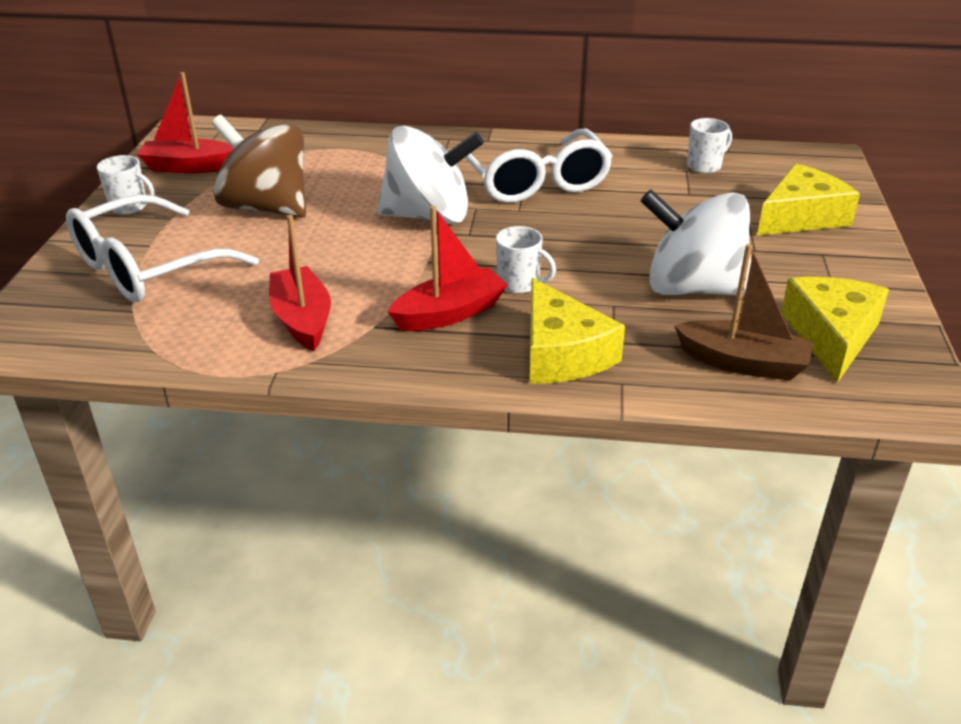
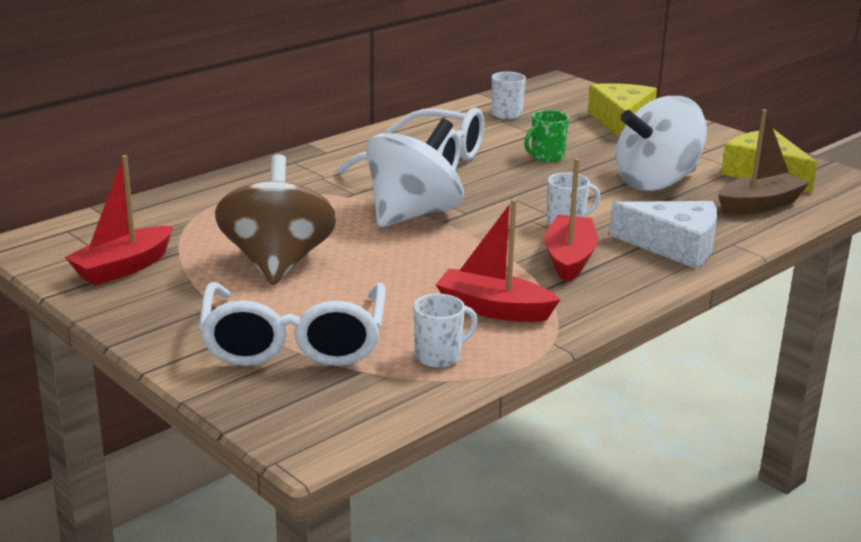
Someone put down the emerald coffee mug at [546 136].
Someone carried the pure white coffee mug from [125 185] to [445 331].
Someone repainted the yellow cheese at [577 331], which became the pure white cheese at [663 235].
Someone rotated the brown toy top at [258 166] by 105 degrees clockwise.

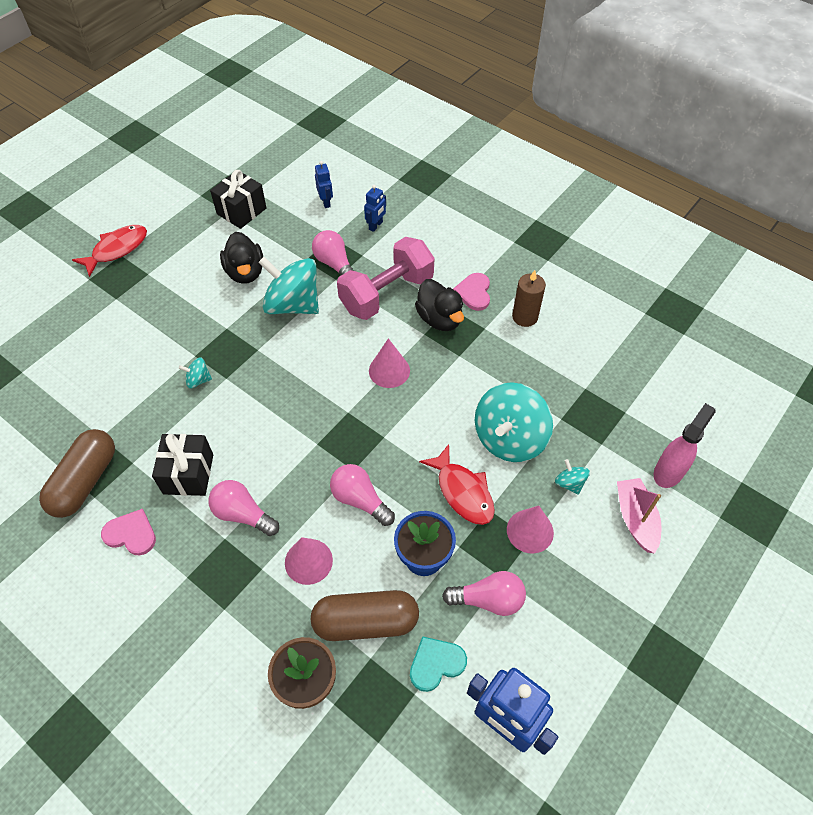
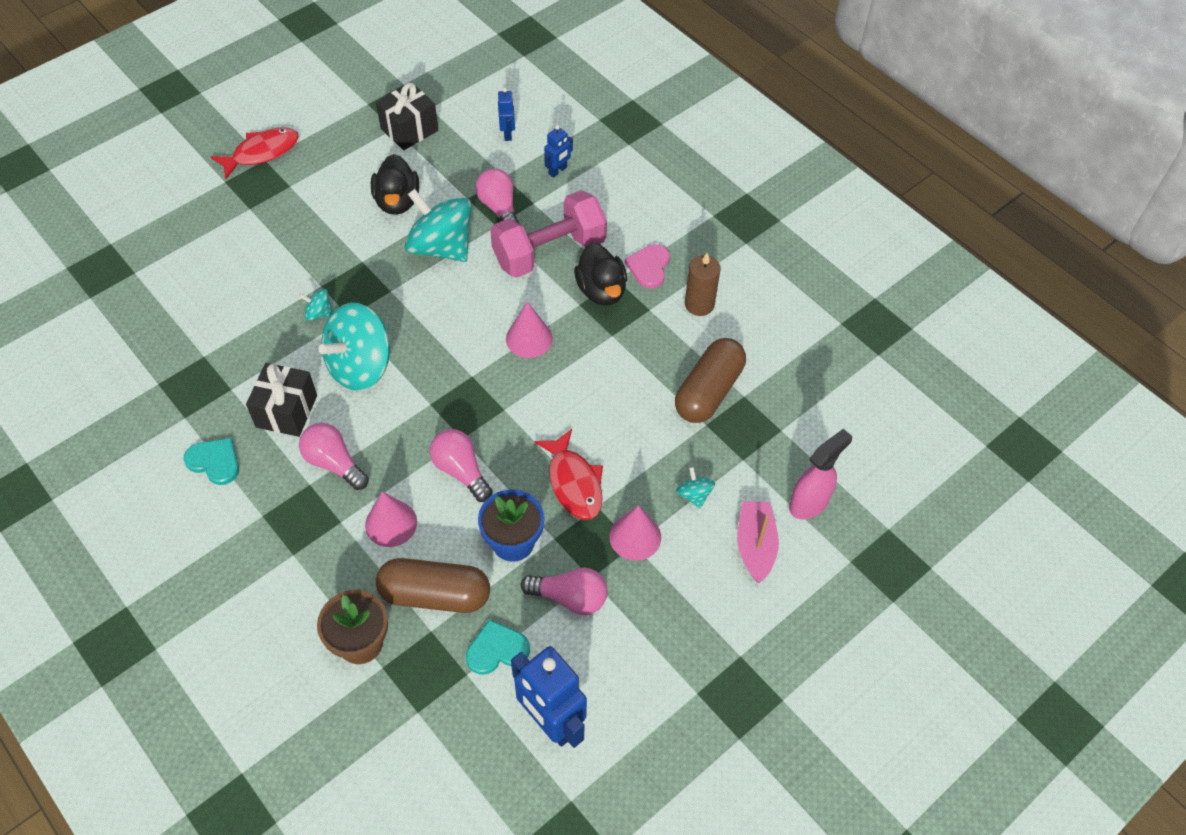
Someone carried the brown pill shape from [77 473] to [710 380].
Someone carried the turquoise toy top from [514 422] to [354 347].
Someone repainted the pink heart at [128 532], which became the turquoise heart at [211 461].

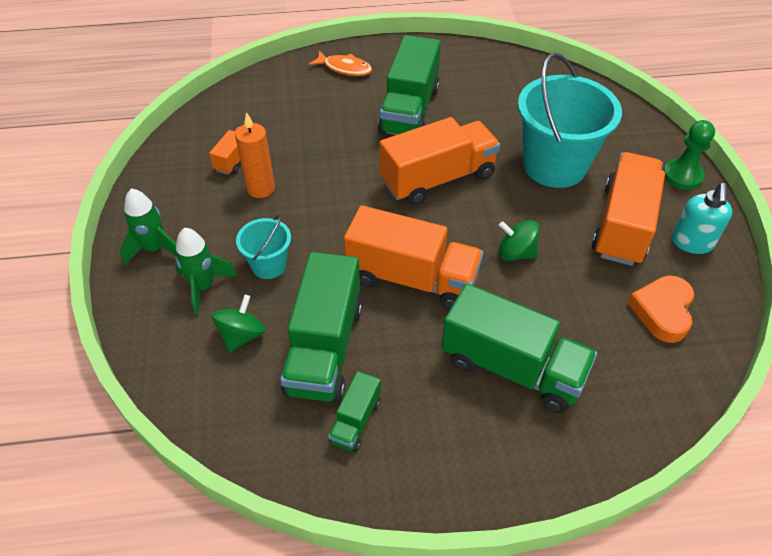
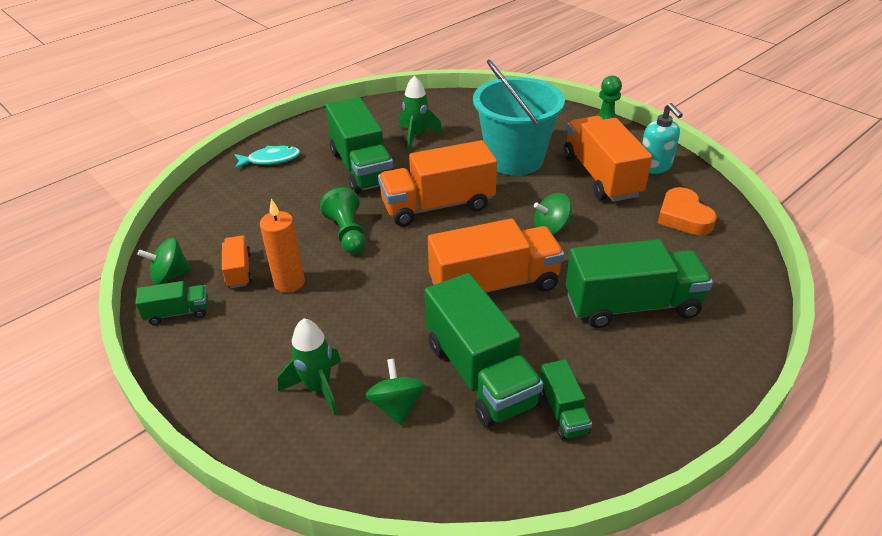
Someone took away the turquoise pail at [263 247].
Someone put down the emerald truck at [171 303].
Someone put down the emerald toy top at [164 261].
Someone put down the emerald chess pawn at [343 220].
Someone carried the emerald toy rocket from [148 227] to [421 112].
Someone repainted the orange-coloured toy fish at [340 63], which became the turquoise toy fish at [267 157].
Someone rotated the orange-coloured truck at [440 161] by 135 degrees counterclockwise.

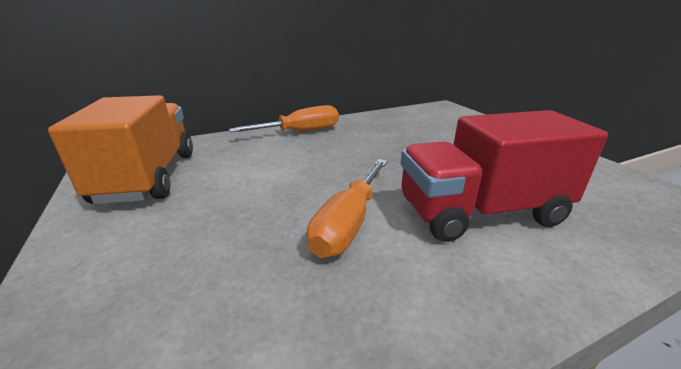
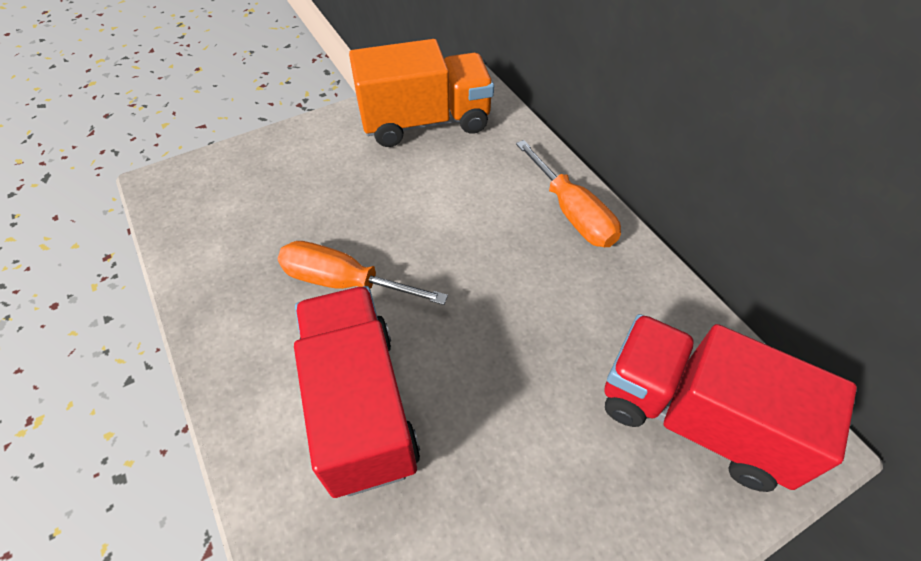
Someone put down the scarlet truck at [730 403].

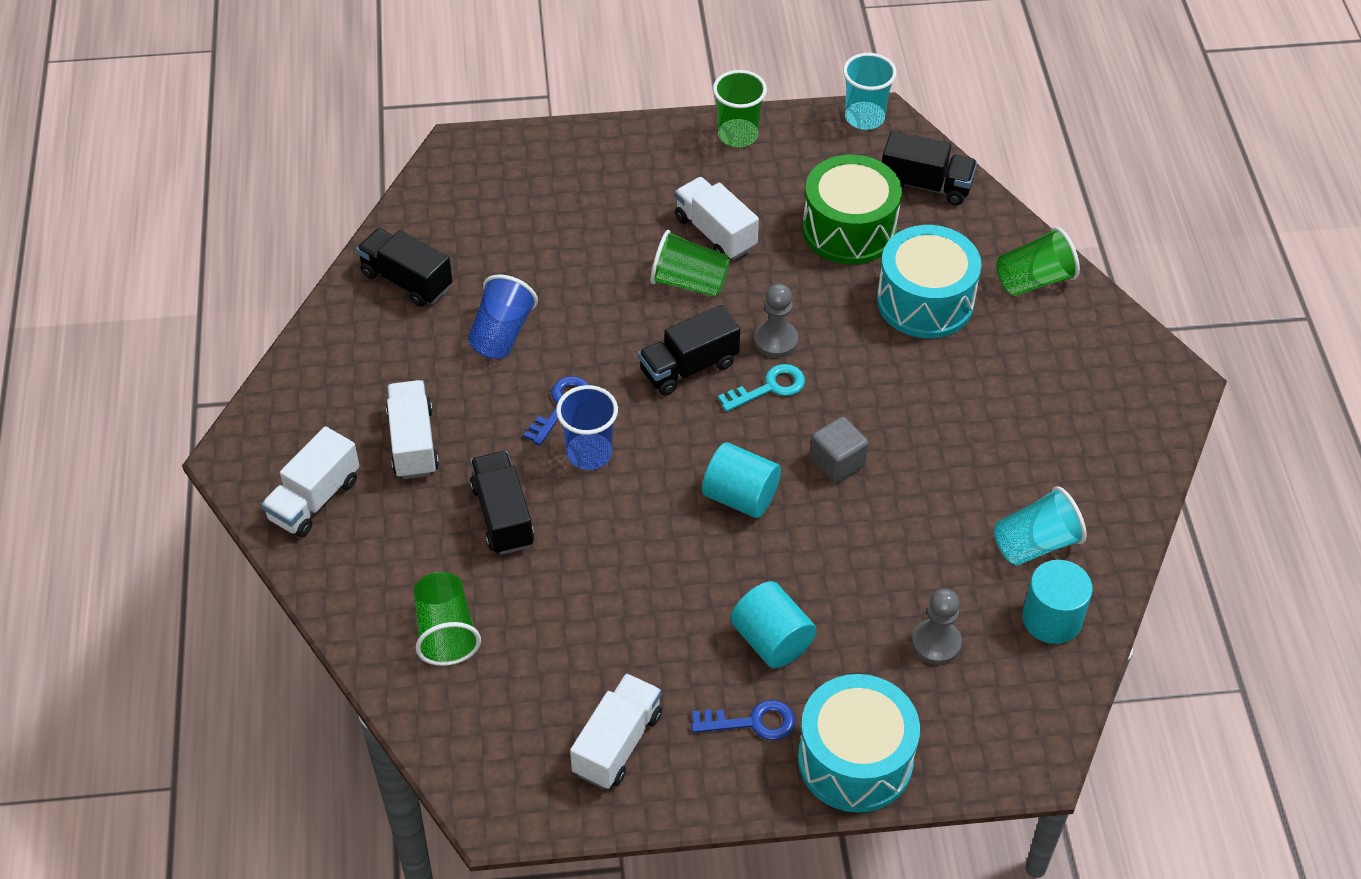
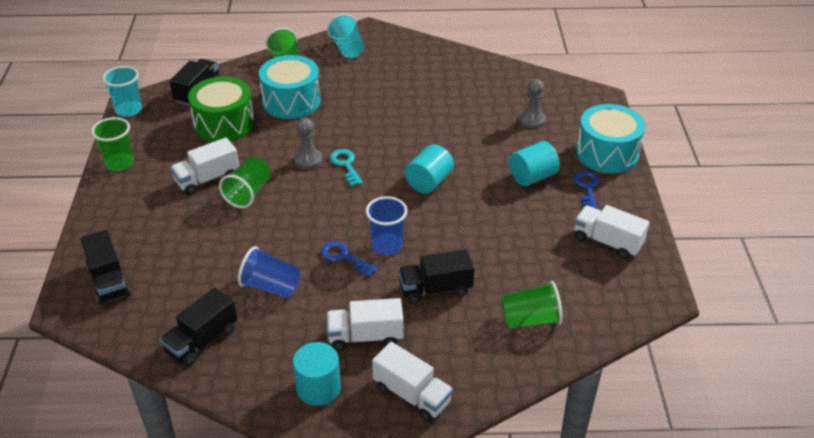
Someone took away the ash-grey block at [839 450].
Someone carried the ebony truck from [689 350] to [105 267].
Someone carried the turquoise beaker from [1040 526] to [346 36].
Someone carried the turquoise cylinder from [1057 602] to [317 374].

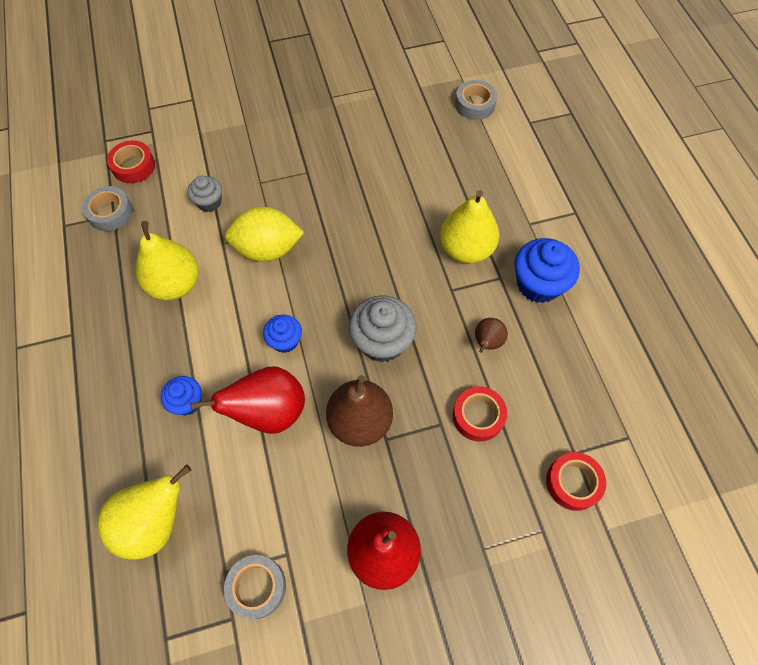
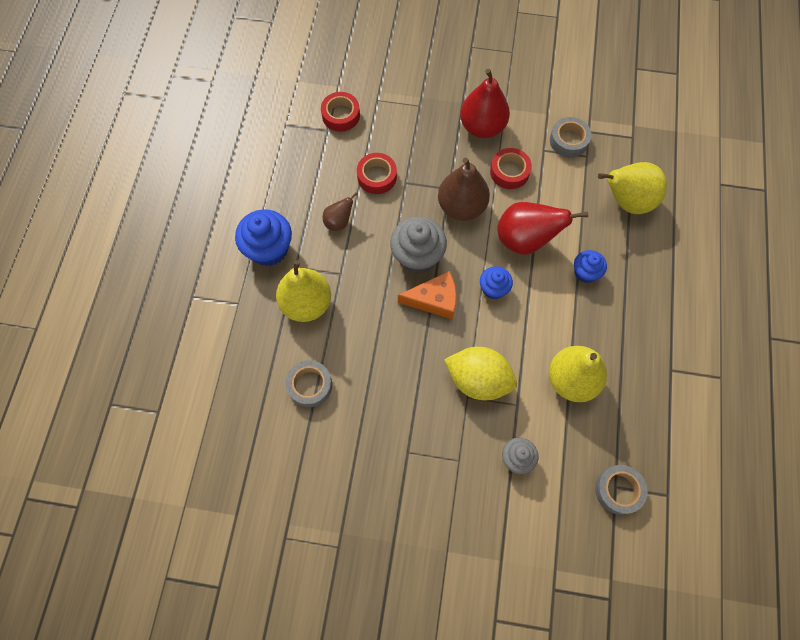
Someone put down the orange-coloured cheese at [427 295].
Someone carried the scarlet sticky tape from [131 161] to [511 168].
Someone carried the ash-grey sticky tape from [476 100] to [309 383].

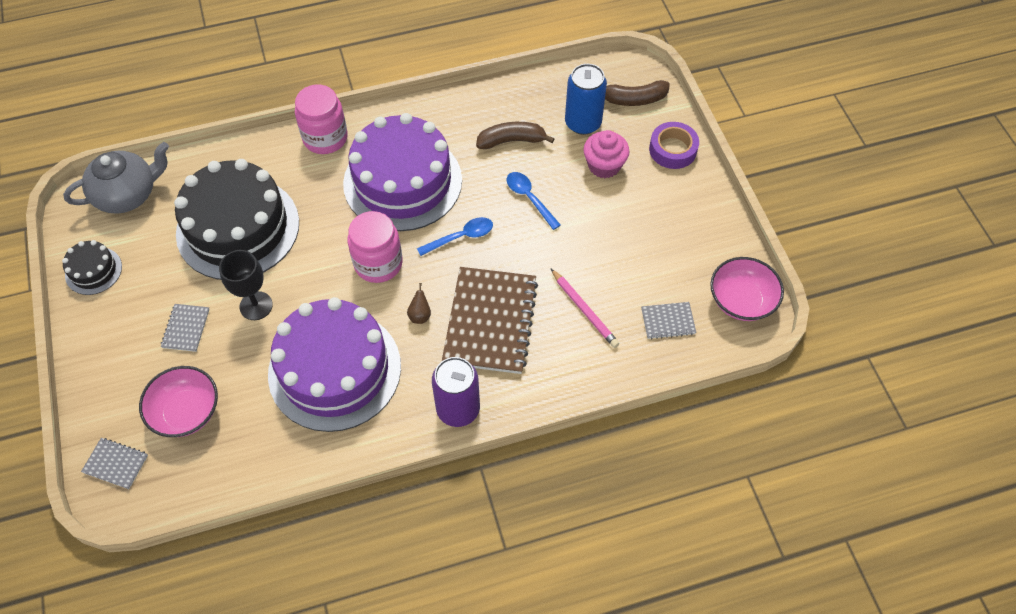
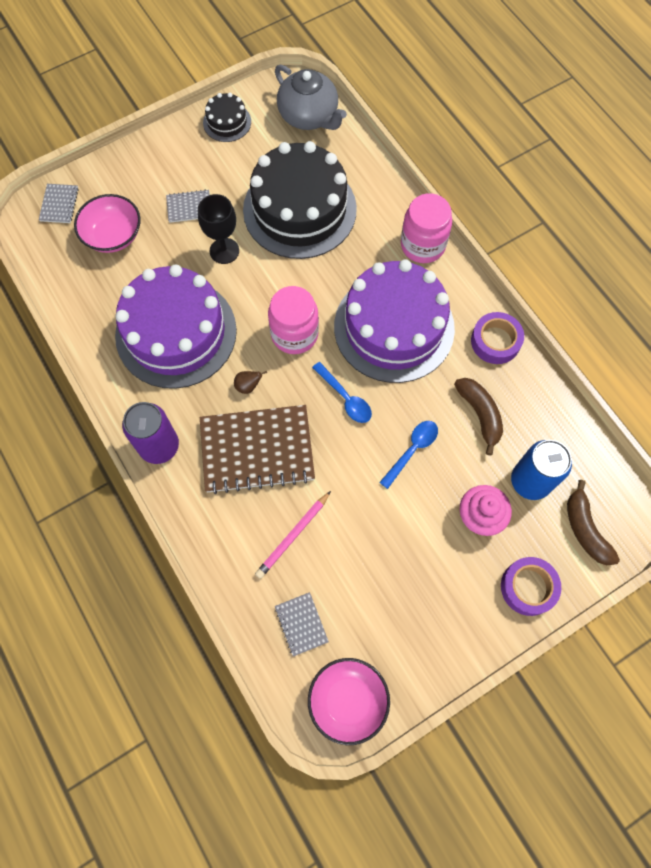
Someone put down the royal purple sticky tape at [497 338].

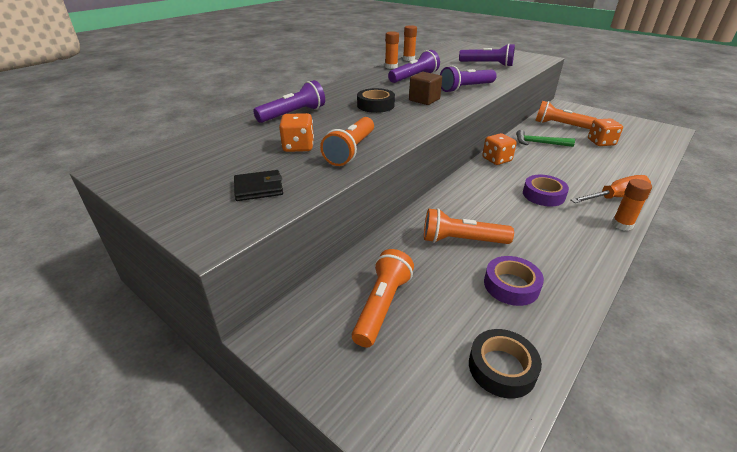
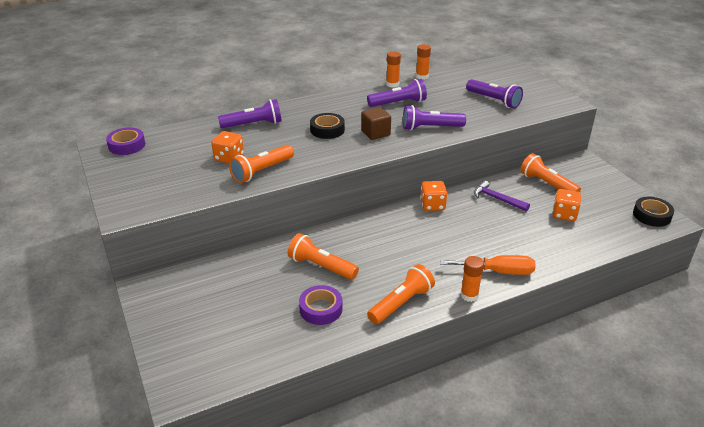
Someone took away the ebony wallet at [258 185].
Someone carried the orange-coloured torch from [383 298] to [401 294].
Someone carried the ebony sticky tape from [505 364] to [653 212].
Someone carried the royal purple sticky tape from [546 190] to [125 141].
Someone repainted the emerald claw hammer at [545 138], which became the royal purple claw hammer at [502 196].

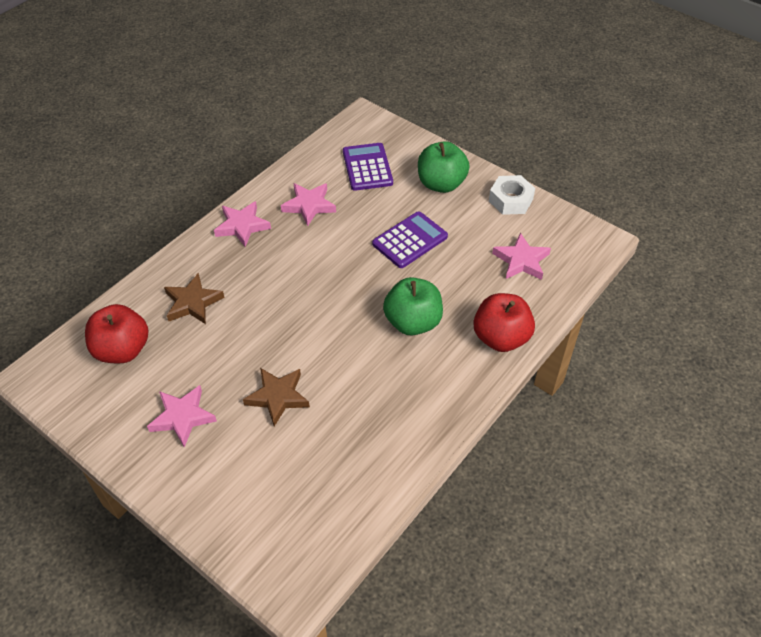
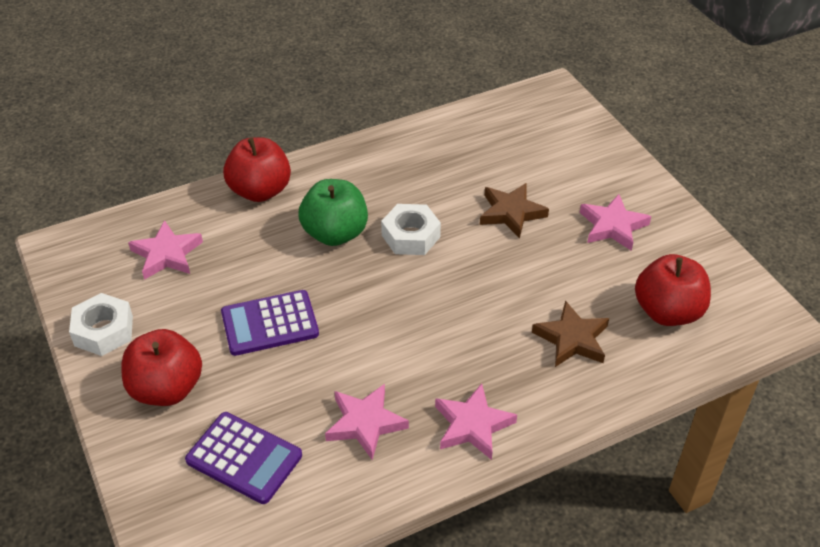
Someone put down the pure white hexagon nut at [411 229].
Someone repainted the emerald apple at [444 167], which became the scarlet apple at [161 367].
Someone rotated the royal purple calculator at [368 167] by 75 degrees counterclockwise.

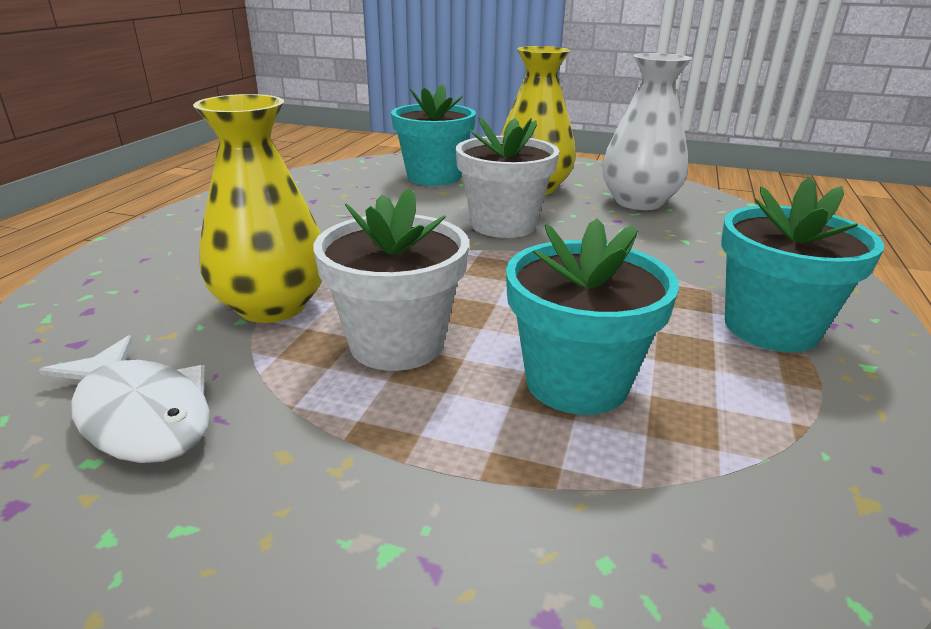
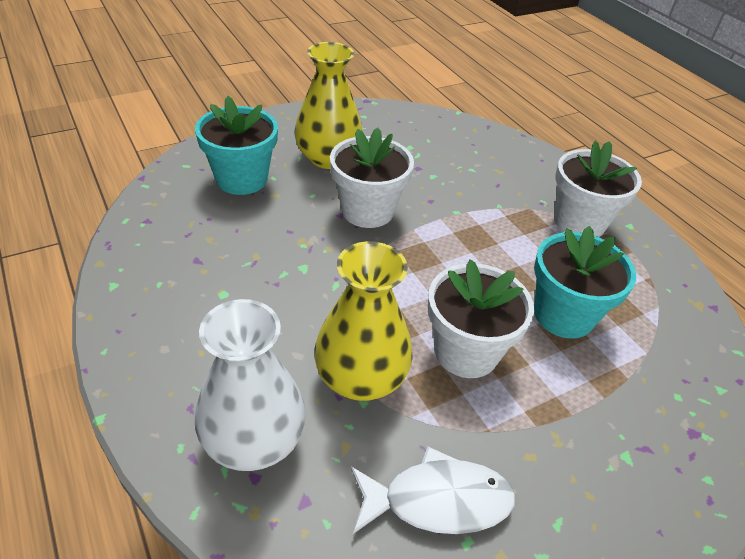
Someone carried the pure white flower vase from [647 131] to [250 385].
Someone repainted the turquoise potted plant at [802 264], which became the pure white potted plant at [598 189].

